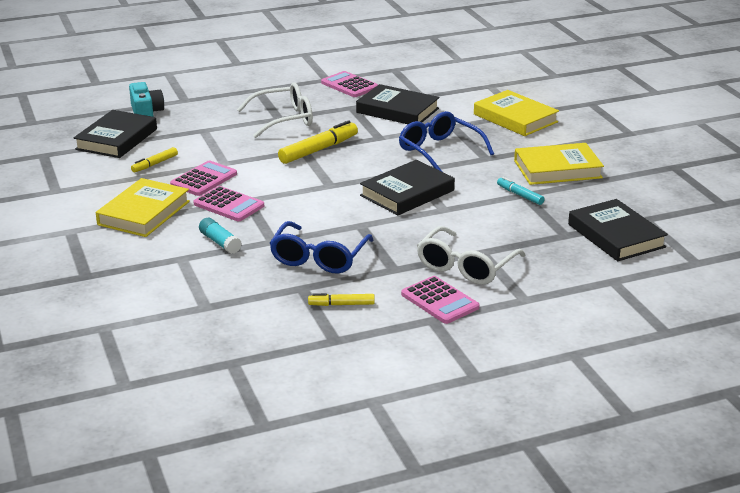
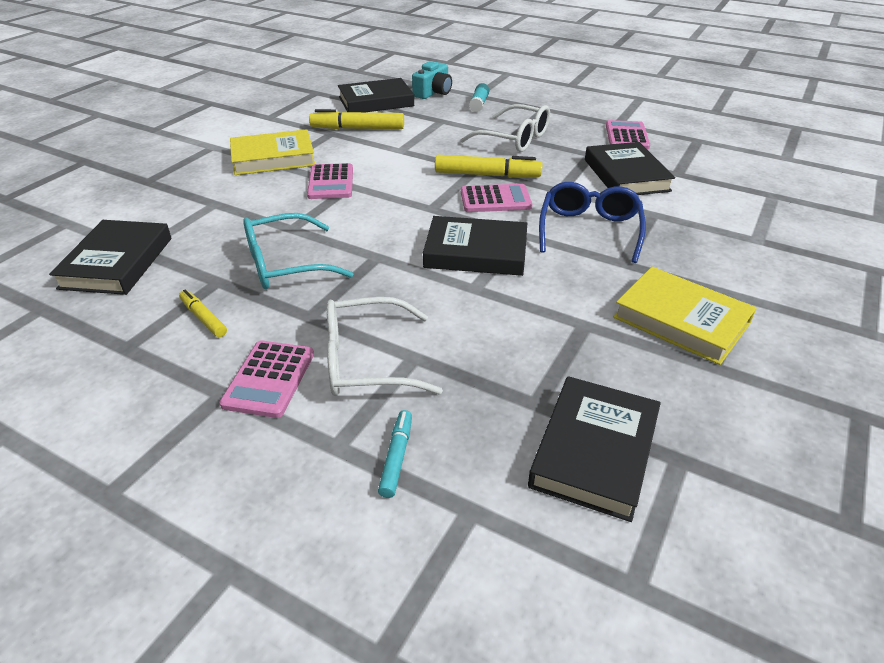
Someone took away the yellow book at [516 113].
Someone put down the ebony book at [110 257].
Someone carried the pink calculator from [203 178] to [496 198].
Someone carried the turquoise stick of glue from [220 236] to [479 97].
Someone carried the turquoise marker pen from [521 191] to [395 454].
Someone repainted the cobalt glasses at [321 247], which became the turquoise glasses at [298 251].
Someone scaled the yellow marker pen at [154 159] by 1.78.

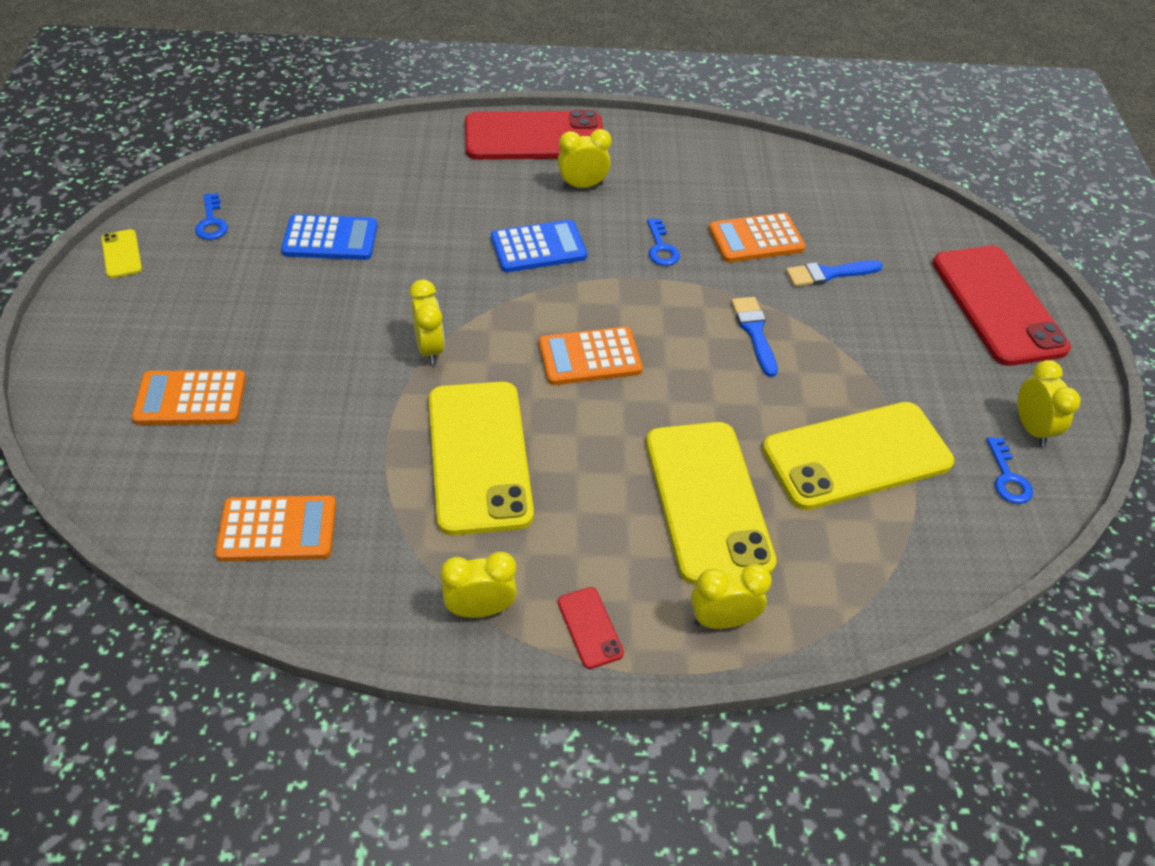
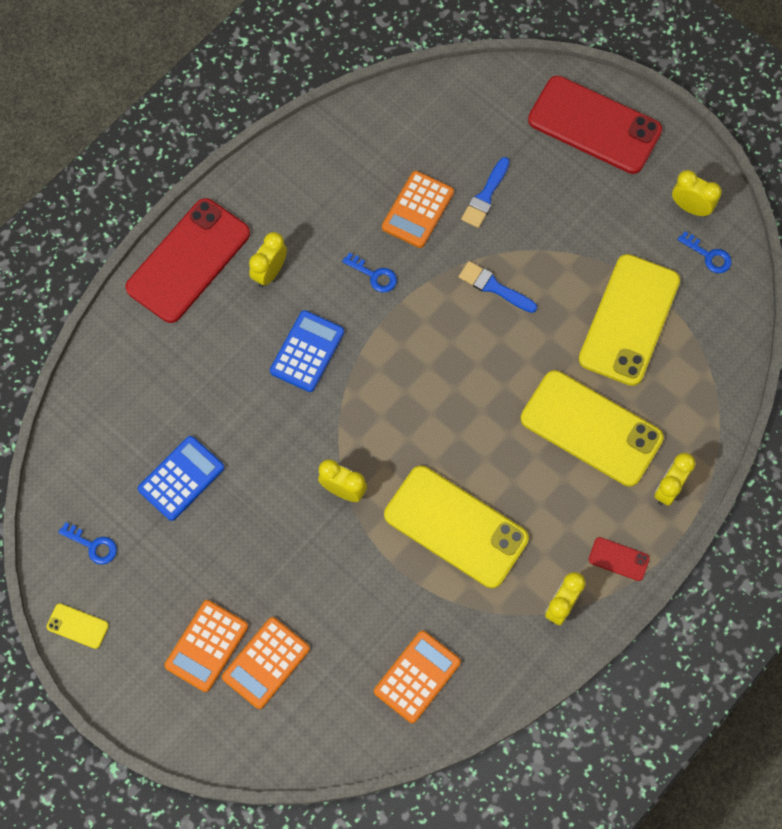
Someone carried the orange-coloured calculator from [591 356] to [206 646].

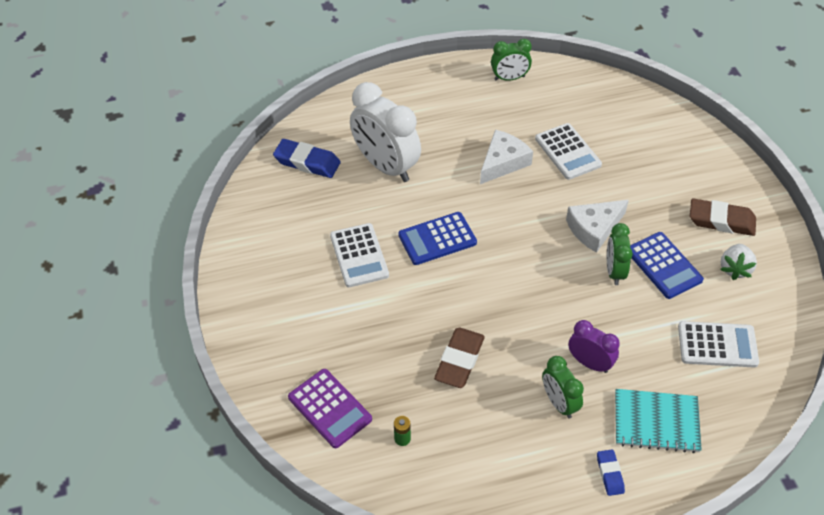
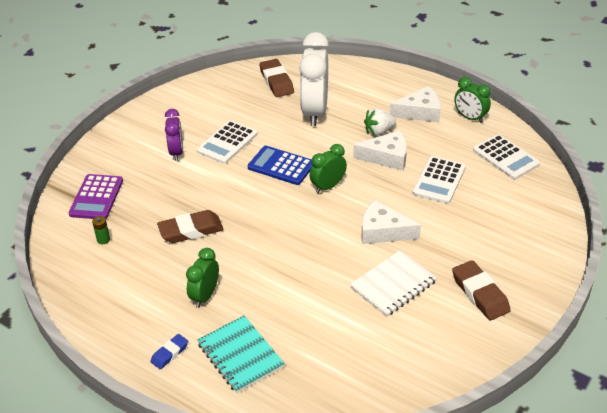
Someone put down the pure white cheese at [415 104].
Someone carried the royal purple bedside clock from [594 346] to [174 135].
Someone carried the emerald bedside clock from [620 254] to [328 168].
Someone carried the pure white calculator from [718 344] to [506 156].
Someone carried the pure white strawberry from [738 262] to [380 122].
Someone swapped the cobalt calculator at [667 265] for the pure white exercise book at [393 283].
Someone repainted the cobalt gum eraser at [307 158], which became the brown gum eraser at [276 78].

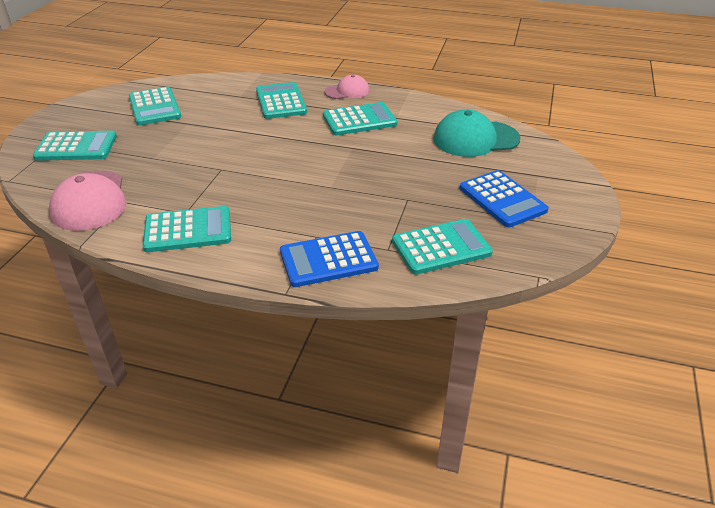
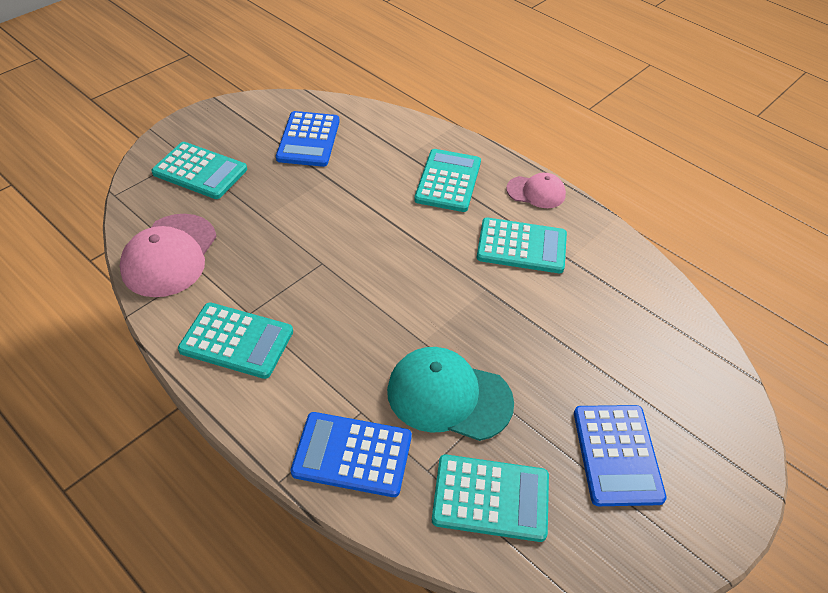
Someone carried the turquoise baseball cap from [476 133] to [450 394].
Someone repainted the turquoise calculator at [155 106], which became the cobalt calculator at [308 139].

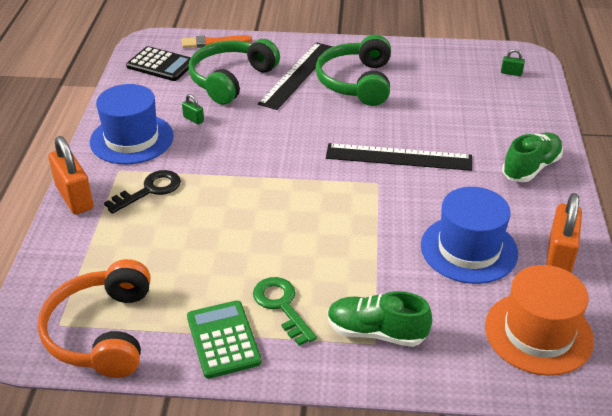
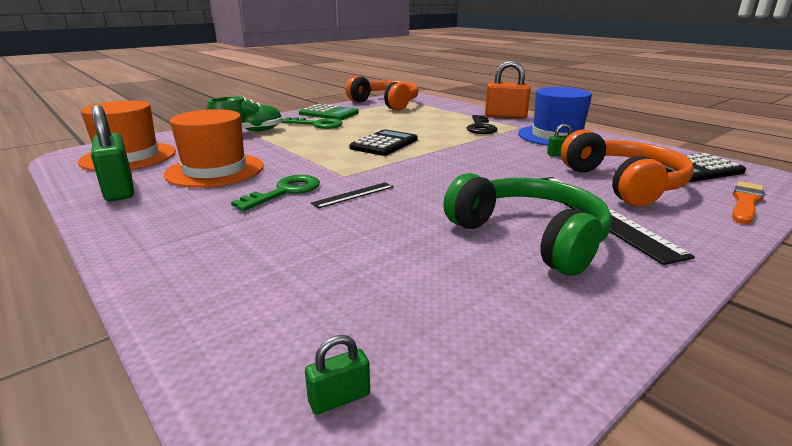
Someone took away the emerald lace-up shoe at [532 157].
Someone put down the emerald latchkey at [275 193].
Someone put down the ebony calculator at [383 143].
Someone repainted the emerald over-ear headphones at [234 72], which became the orange-coloured over-ear headphones at [627 168].
Someone repainted the cobalt hat at [469 235], which became the orange-coloured hat at [214 148].
Someone repainted the orange-coloured small lock at [564 233], which became the emerald small lock at [112 153].
Someone scaled the ebony straightedge at [399 157] by 0.49.

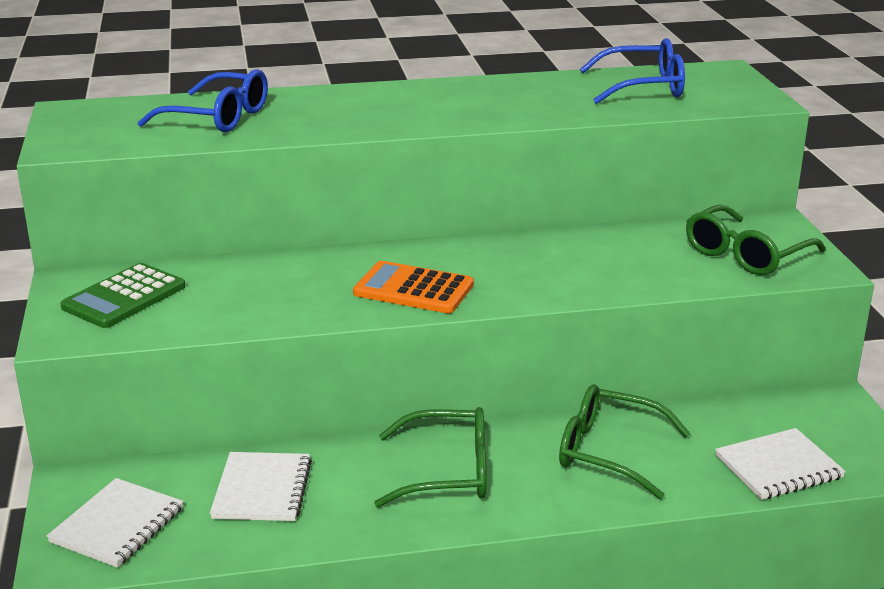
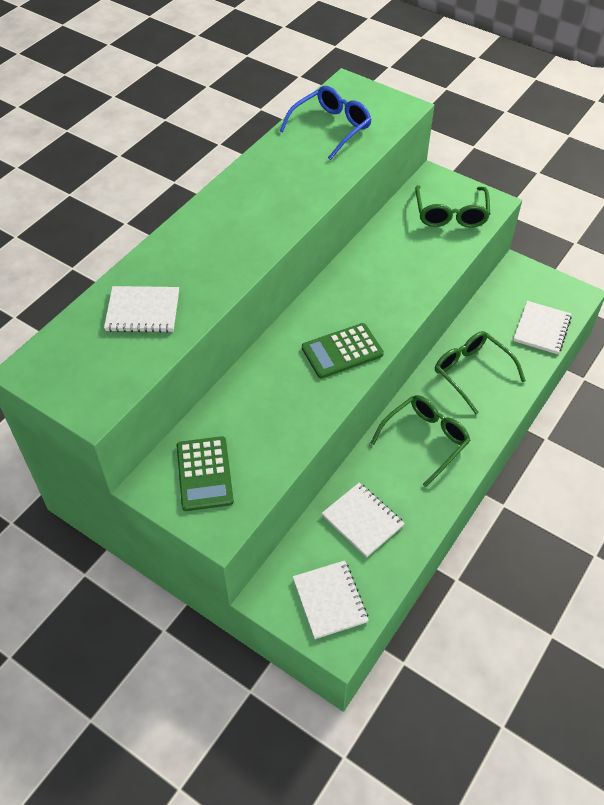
Someone swapped the cobalt glasses at [202 100] for the pure white exercise book at [141 309].
Someone repainted the orange-coloured calculator at [413 287], which became the emerald calculator at [343 350].
Someone rotated the emerald glasses at [625 441] by 75 degrees clockwise.

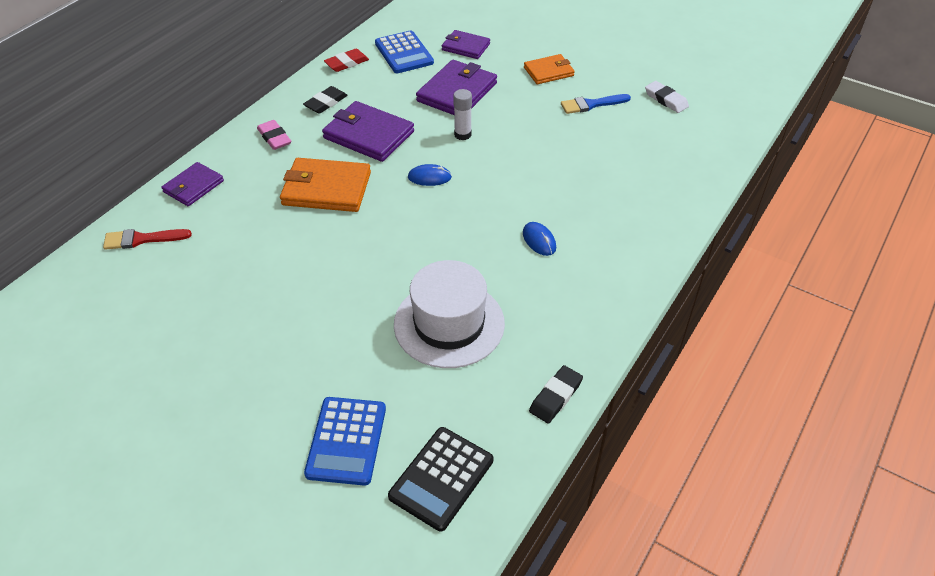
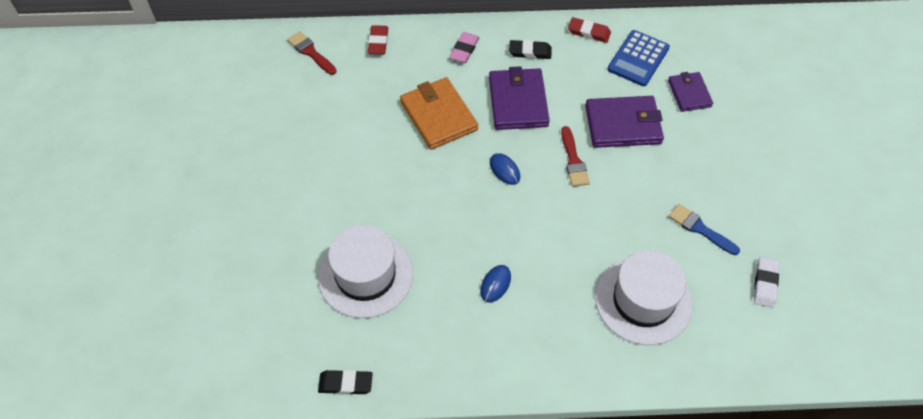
Someone took away the cobalt calculator at [345 441].
Someone took away the ebony calculator at [440 479].
Someone took away the orange-coloured wallet at [549 69].
Someone put down the pure white hat at [643 297].
Someone swapped the royal purple wallet at [192 184] for the scarlet gum eraser at [378 39].
Someone swapped the pure white stick of glue at [462 114] for the scarlet brush at [575 156].

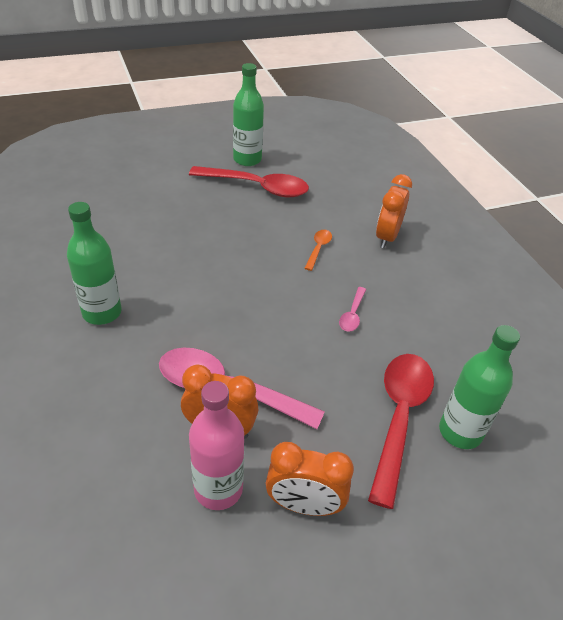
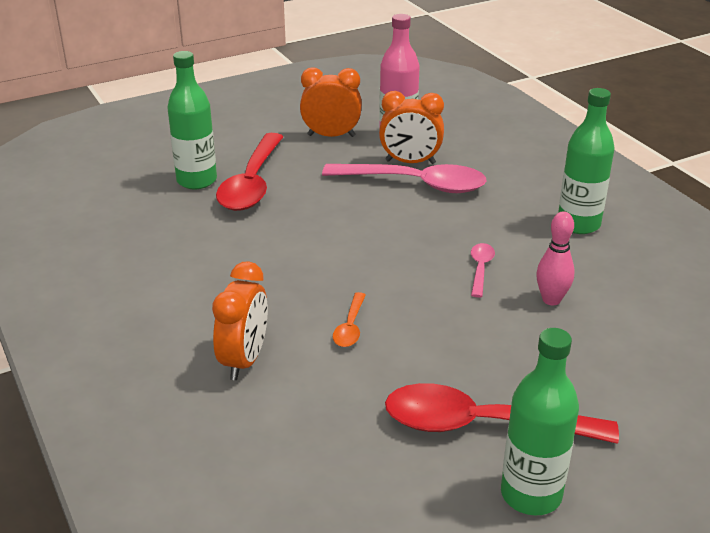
Someone put down the pink bowling pin at [555 258].
Someone carried the pink tablespoon from [352 309] to [483 270].

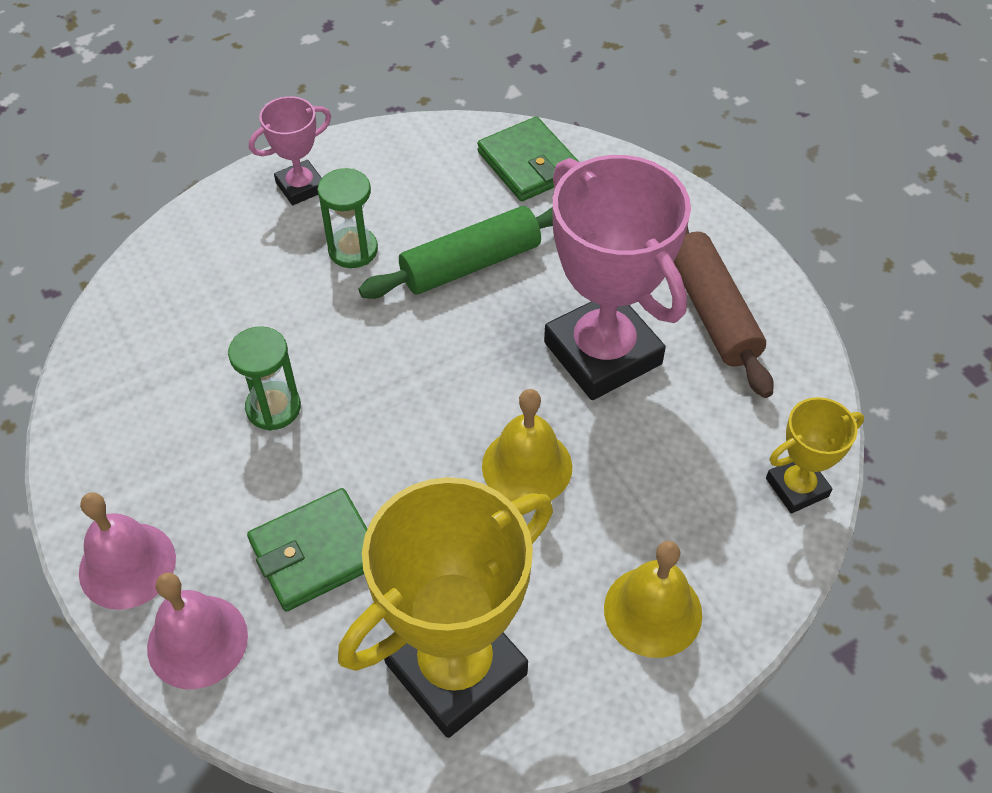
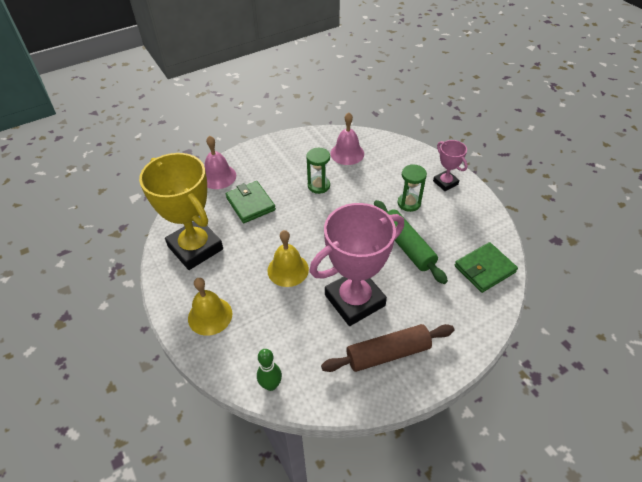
Someone carried the pink hand bell from [127 551] to [347 138].
Someone swapped the yellow prize cup at [815 455] for the emerald bowling pin at [269 370].

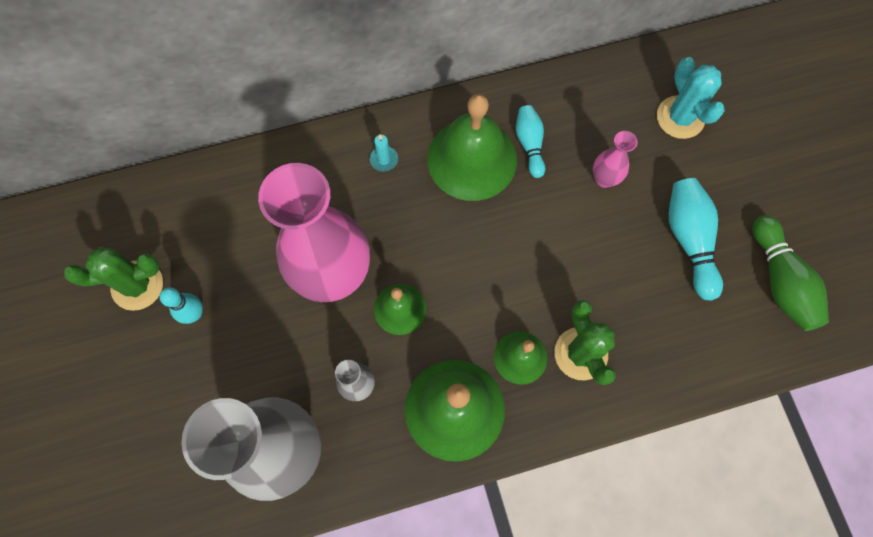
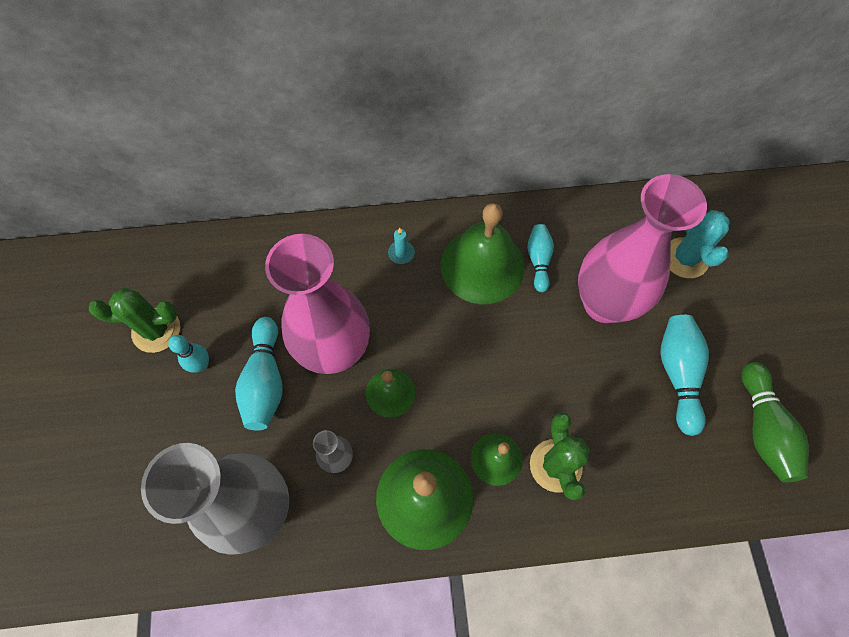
Someone put down the turquoise bowling pin at [259 374].
Someone scaled the pink flower vase at [615 159] by 2.39.

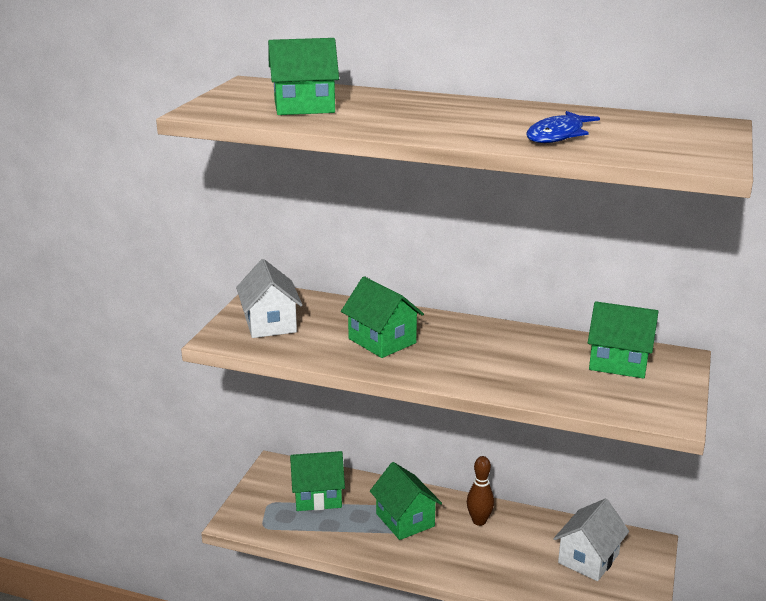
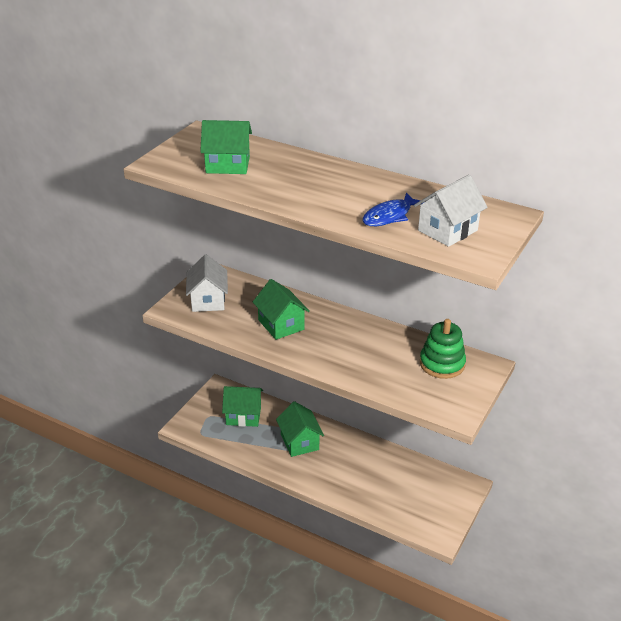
Someone took away the brown bowling pin at [480 491].
Someone carried the pure white cottage from [591 540] to [451 211].
Someone swapped the emerald cottage at [623 340] for the emerald stacking toy at [443 349].

